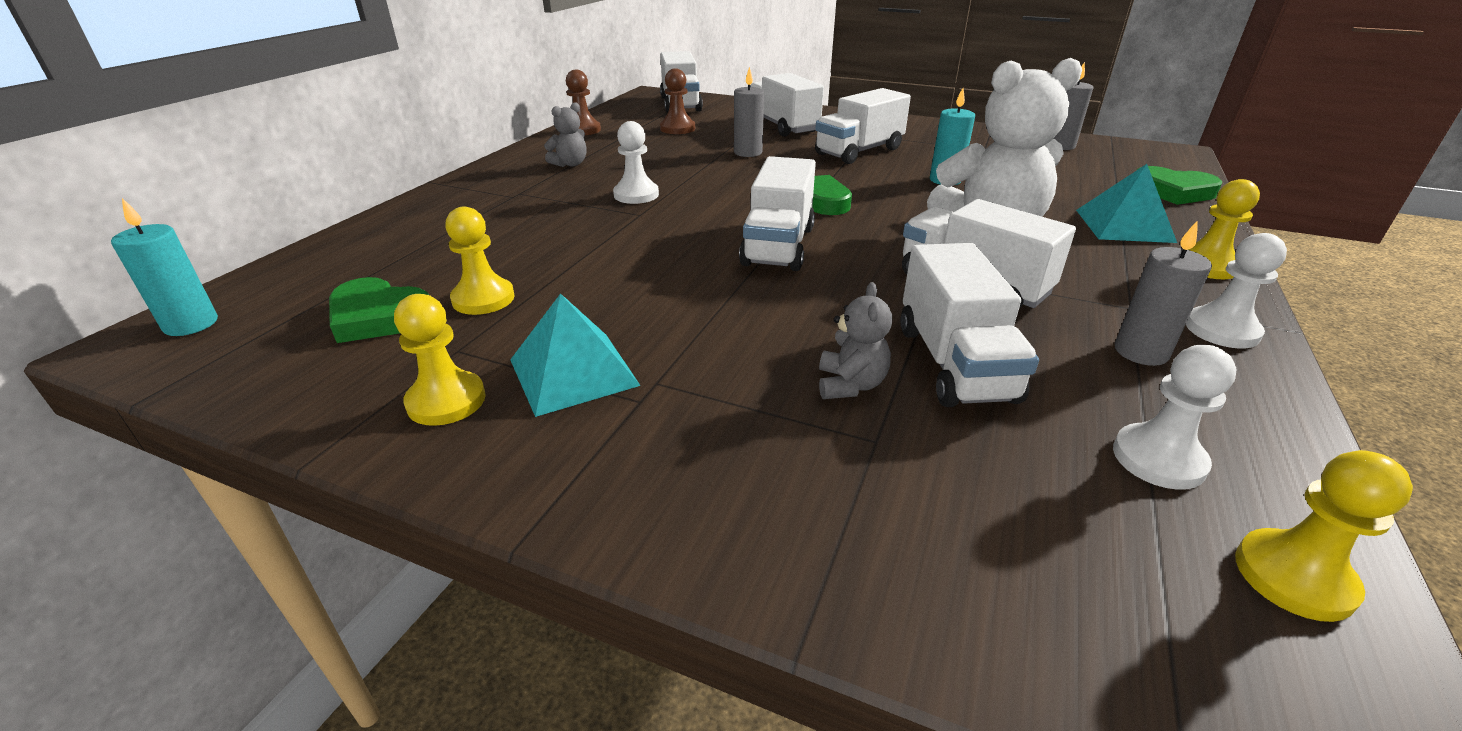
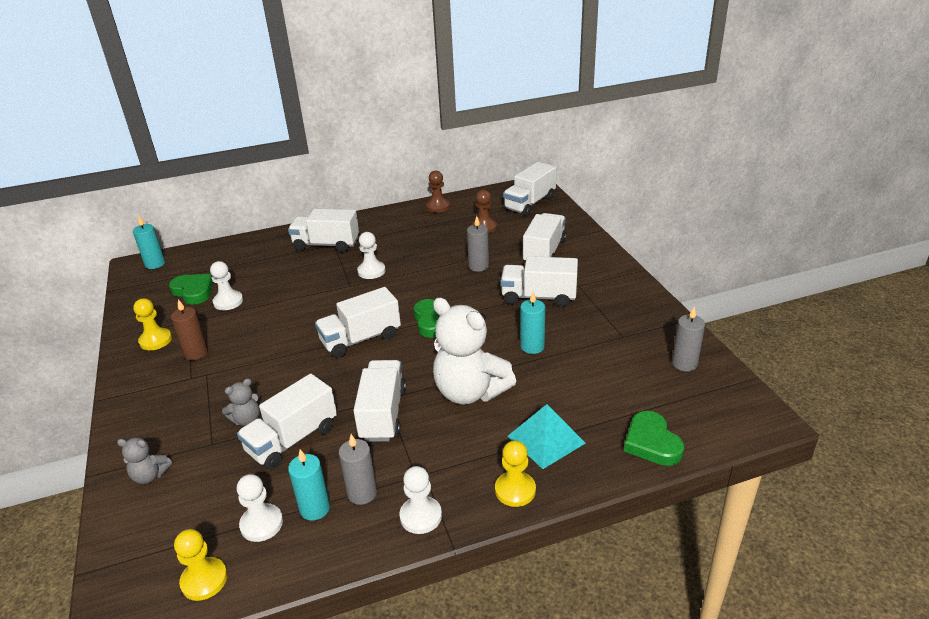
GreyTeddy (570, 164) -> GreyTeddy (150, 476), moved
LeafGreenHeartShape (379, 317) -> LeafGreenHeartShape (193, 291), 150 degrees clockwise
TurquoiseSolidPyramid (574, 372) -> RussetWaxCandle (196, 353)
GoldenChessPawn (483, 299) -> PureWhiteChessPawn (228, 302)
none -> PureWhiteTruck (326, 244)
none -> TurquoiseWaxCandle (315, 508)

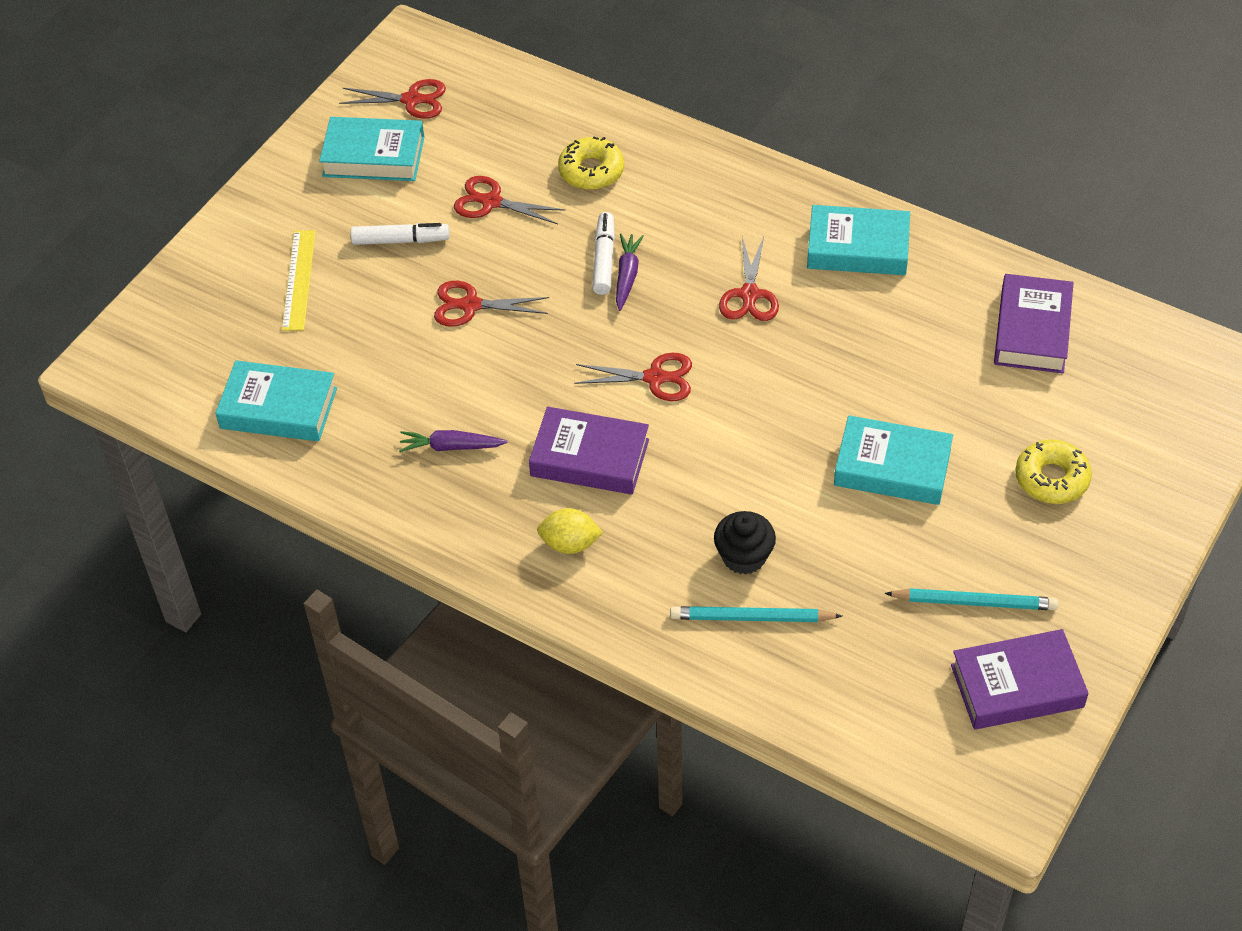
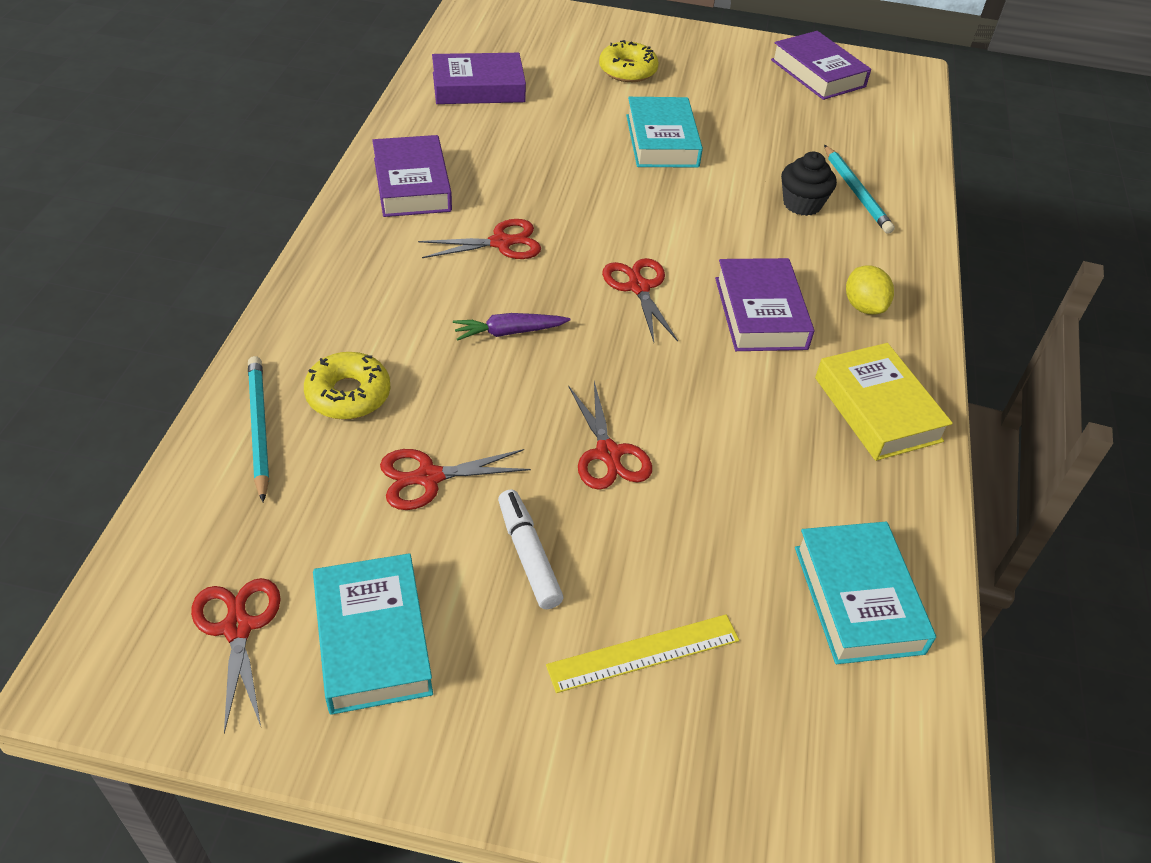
TurquoisePencil (974, 602) -> TurquoisePencil (259, 428), moved
TurquoiseBook (858, 247) -> RoyalPurpleBook (412, 184)
RedPairOfScissors (491, 202) -> RedPairOfScissors (429, 477), 75 degrees clockwise
none -> GoldenBook (877, 409)
RoyalPurpleCarrot (451, 447) -> none
PureWhiteFeltPen (604, 259) -> none

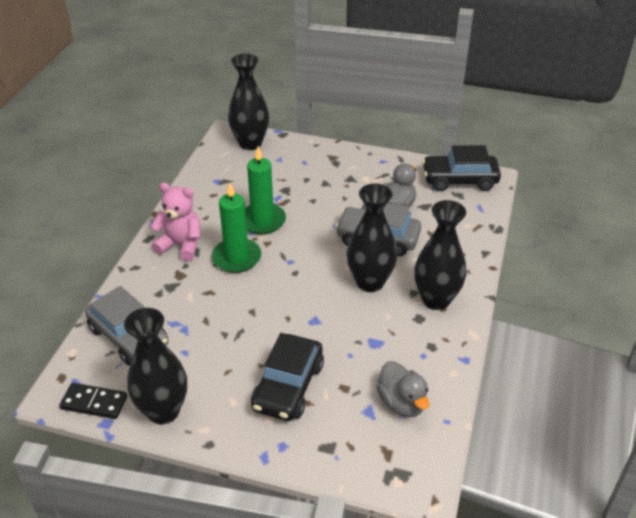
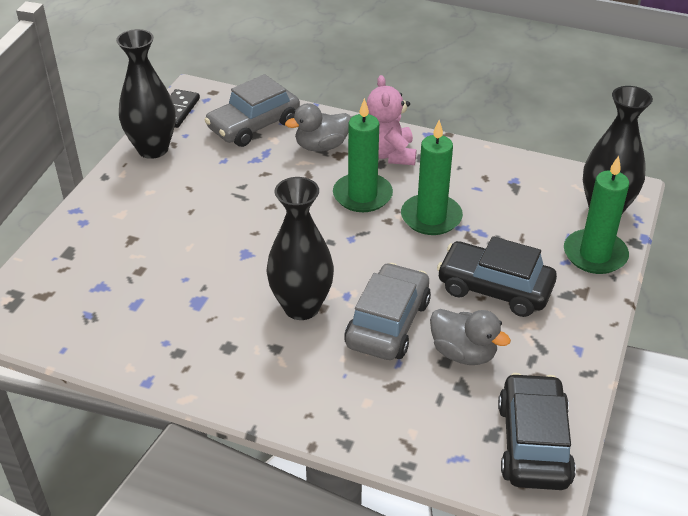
GreyDuck (402, 403) -> GreyDuck (321, 146), moved
RosePinkTeddy (181, 245) -> RosePinkTeddy (389, 154), 150 degrees clockwise
BlackAutomobile (288, 386) -> BlackAutomobile (494, 288), moved
none -> LeafGreenWaxCandle (595, 254)
BlackFlowerVase (436, 300) -> none

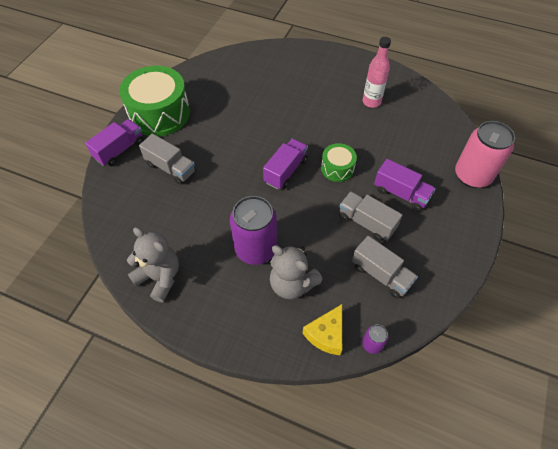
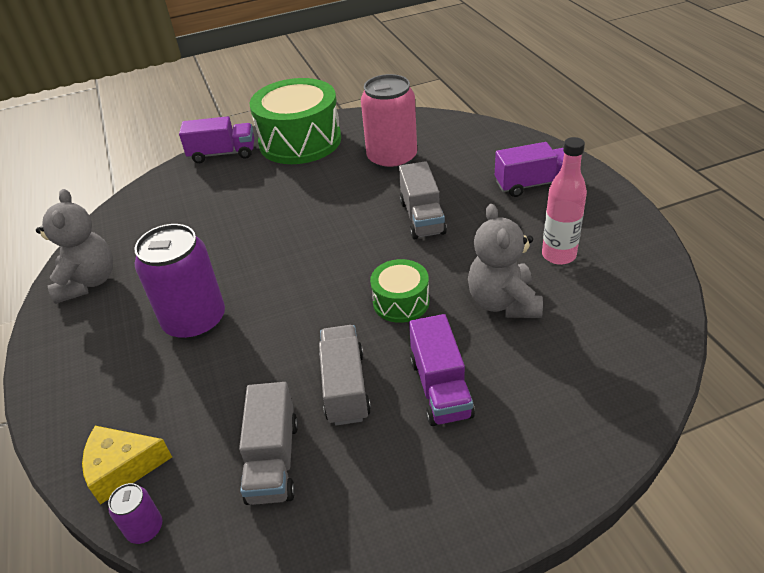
RosePinkTin (472, 176) -> RosePinkTin (392, 159), moved
GreyTruck (171, 168) -> GreyTruck (422, 217), moved
GreyTeddy (292, 284) -> GreyTeddy (503, 302), moved
RoyalPurpleTruck (285, 171) -> RoyalPurpleTruck (534, 184), moved

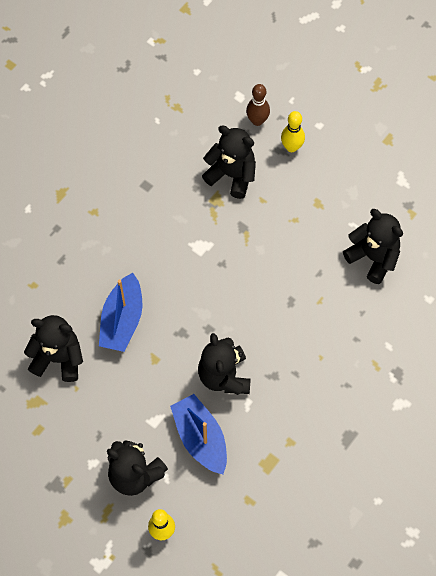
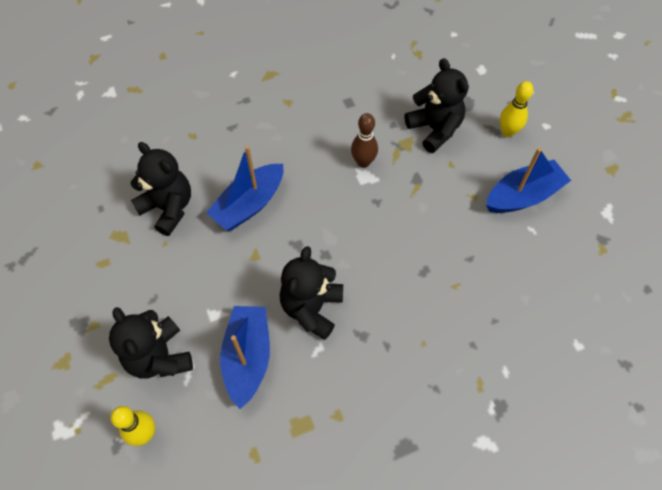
RussetTenpin (257, 120) -> RussetTenpin (363, 162), moved
none -> CobaltSailboat (523, 196)
BlackTeddy (373, 257) -> none

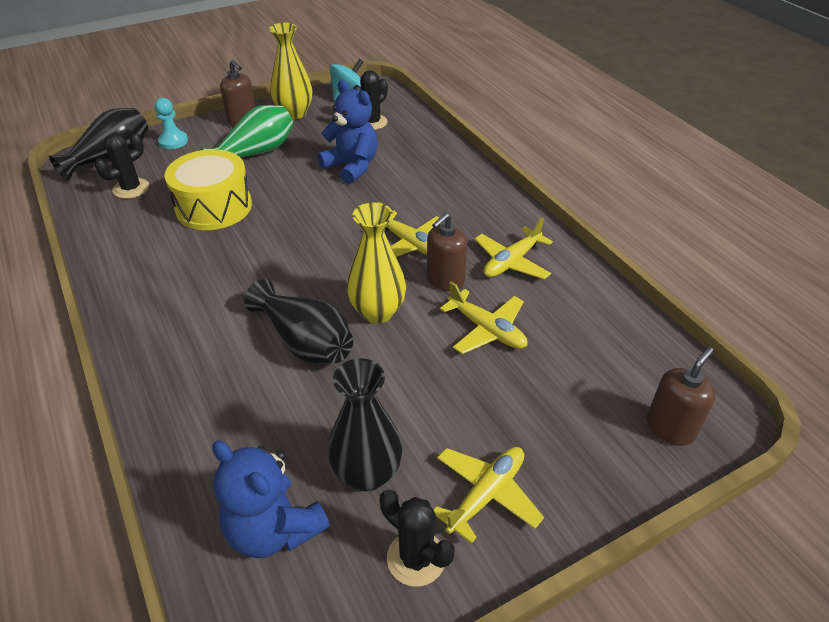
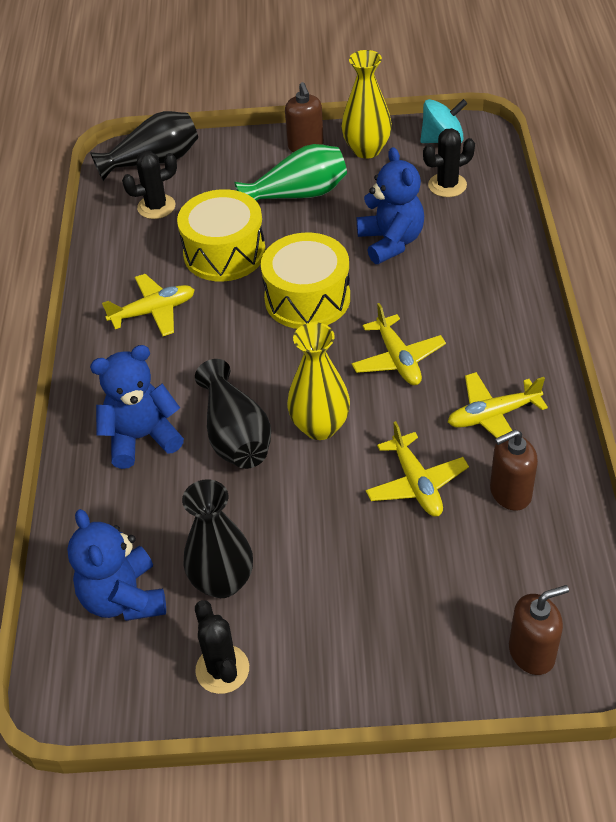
none -> CobaltTeddy (141, 438)
GoldenAeroplane (486, 495) -> GoldenAeroplane (153, 311), moved
none -> GoldenToyDrum (307, 298)
RussetSoapPump (445, 280) -> RussetSoapPump (510, 493), moved
TurquoiseChessPawn (173, 141) -> none

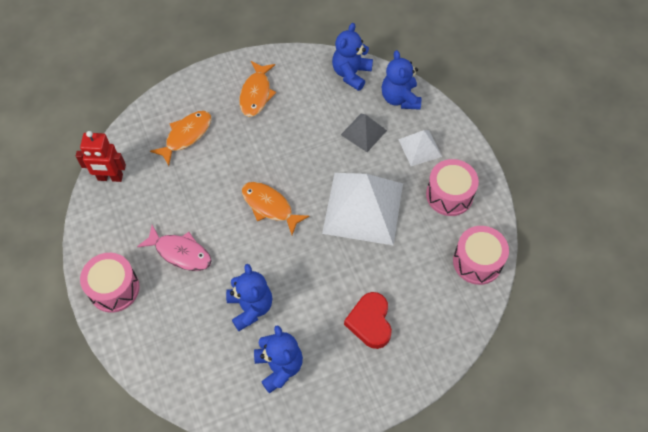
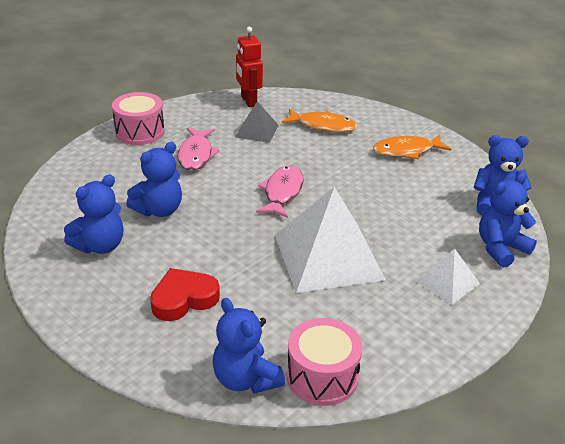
none -> CobaltTeddy (245, 379)
GreySolidPyramid (363, 132) -> GreySolidPyramid (257, 131), moved
OrangeColouredFish (269, 206) -> RosePinkFish (282, 192)
RosePinkToyDrum (449, 195) -> none

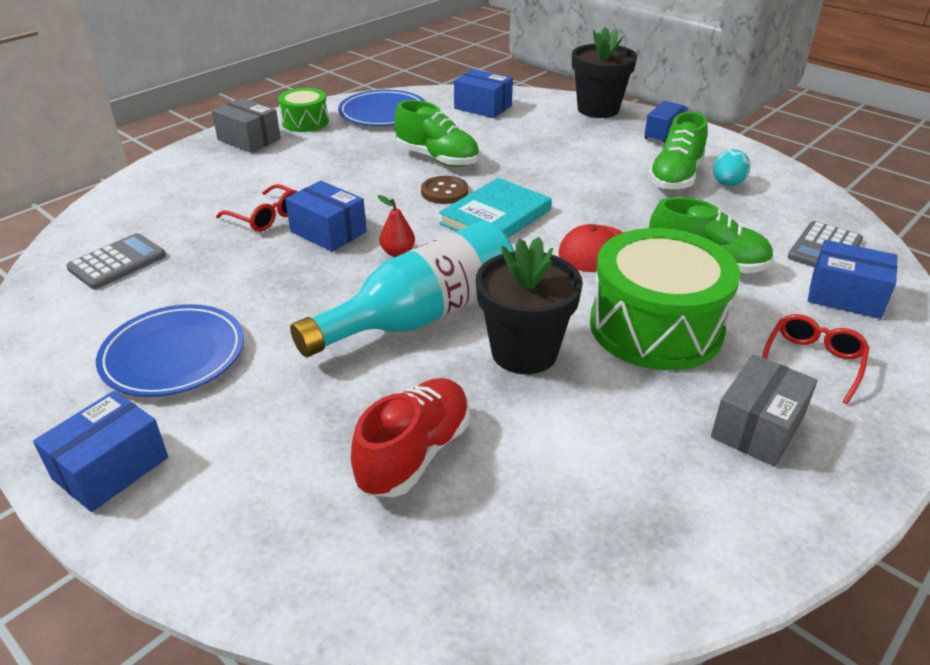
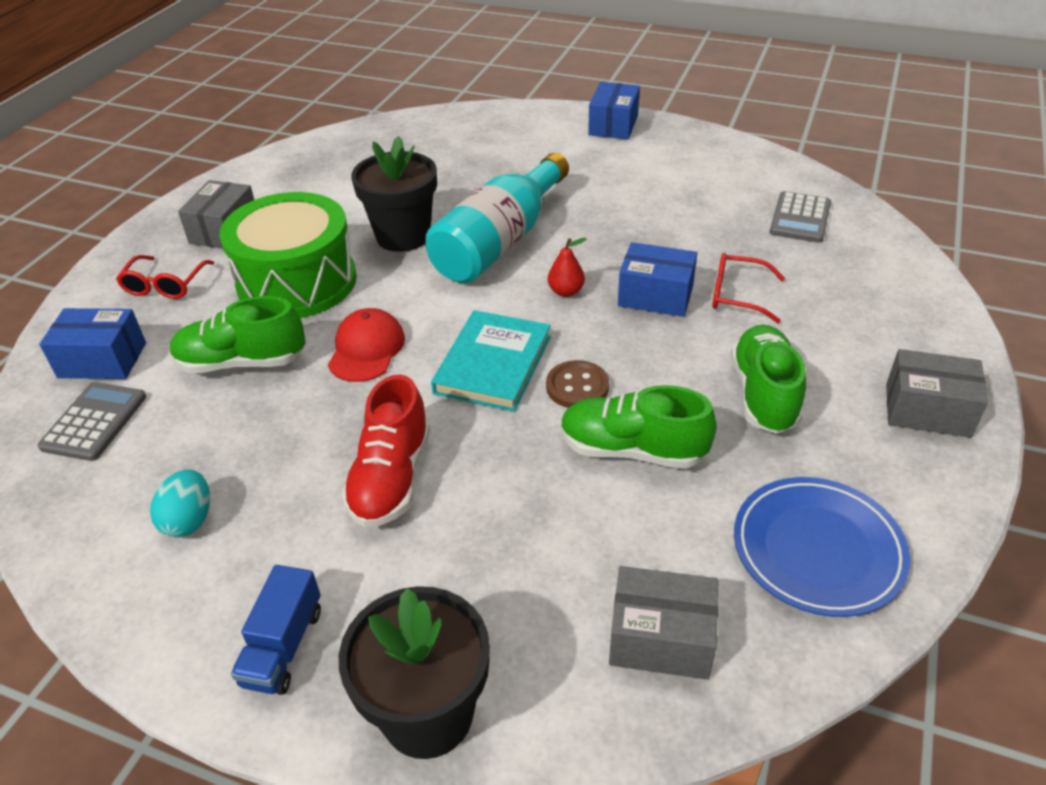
RedShoe (414, 454) -> RedShoe (391, 478), moved
CobaltPackage (483, 107) -> GreyPackage (661, 638)
LeafGreenShoe (675, 177) -> LeafGreenShoe (763, 394), moved
CobaltDinnerPlate (173, 355) -> none
LeafGreenToyDrum (305, 122) -> none

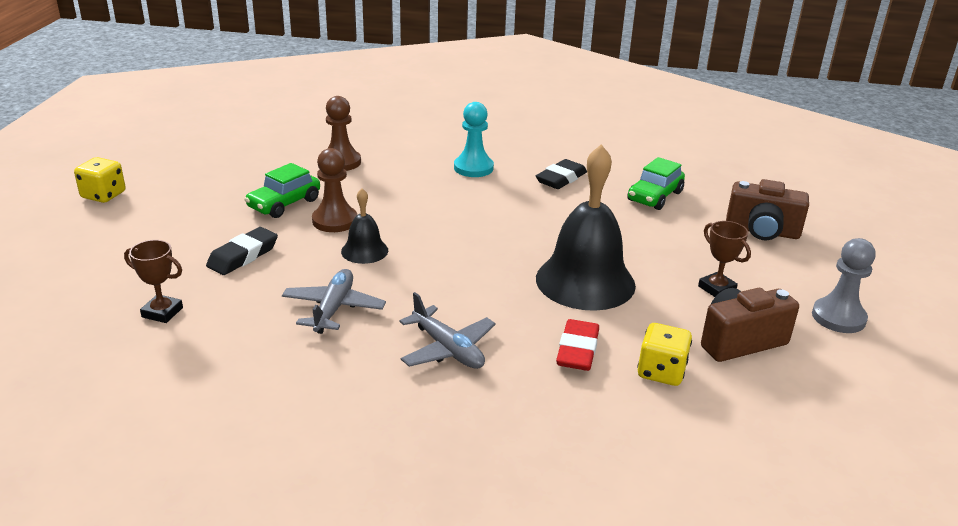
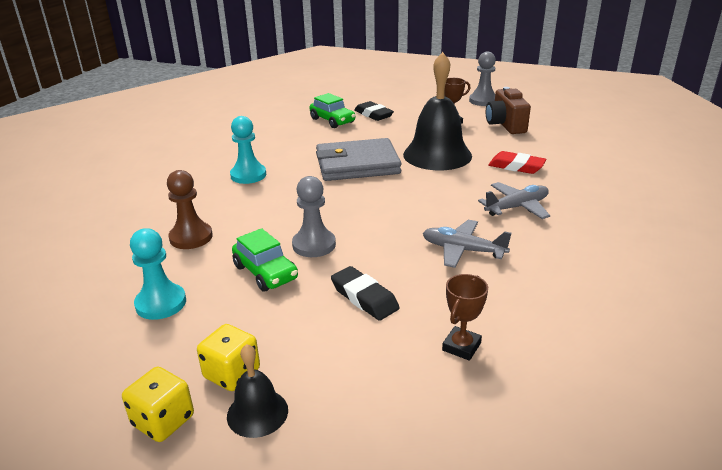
none -> TurquoiseChessPawn (161, 303)
GoldenGameDie (661, 372) -> GoldenGameDie (232, 374), moved
BlackBell (364, 251) -> BlackBell (257, 413), moved
RussetChessPawn (334, 221) -> GreyChessPawn (314, 245)
none -> GreyBillfold (357, 164)
BlackGumEraser (561, 179) -> BlackGumEraser (373, 115), moved
RussetCamera (762, 231) -> none

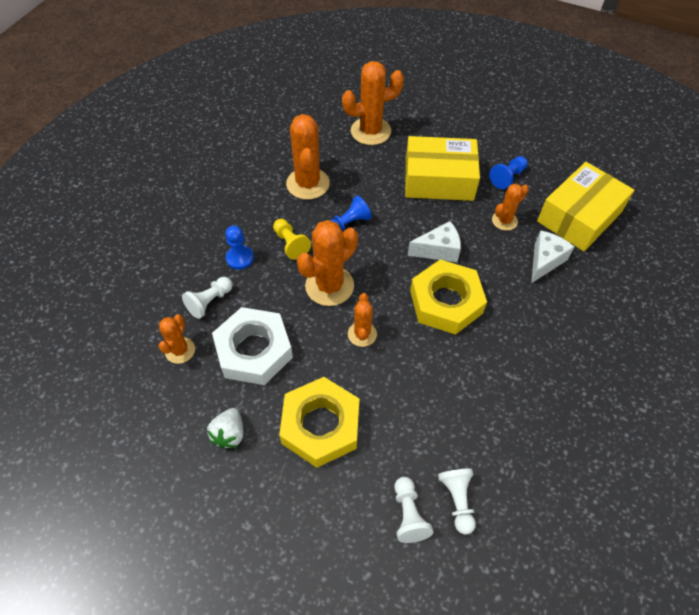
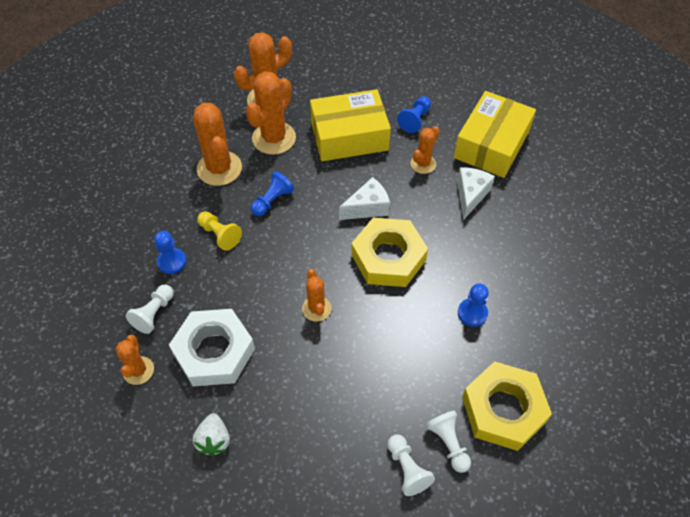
OrangeColouredCactus (329, 286) -> OrangeColouredCactus (274, 138), moved
none -> CobaltChessPawn (472, 313)
GoldenNut (320, 425) -> GoldenNut (503, 409), moved

